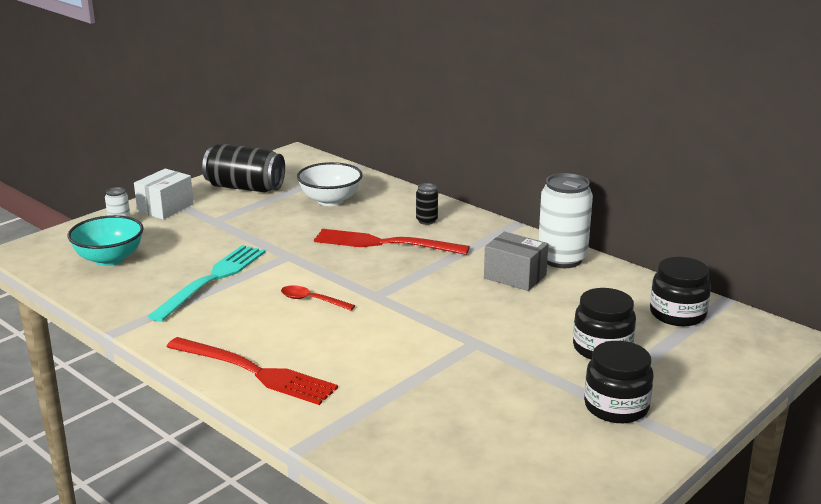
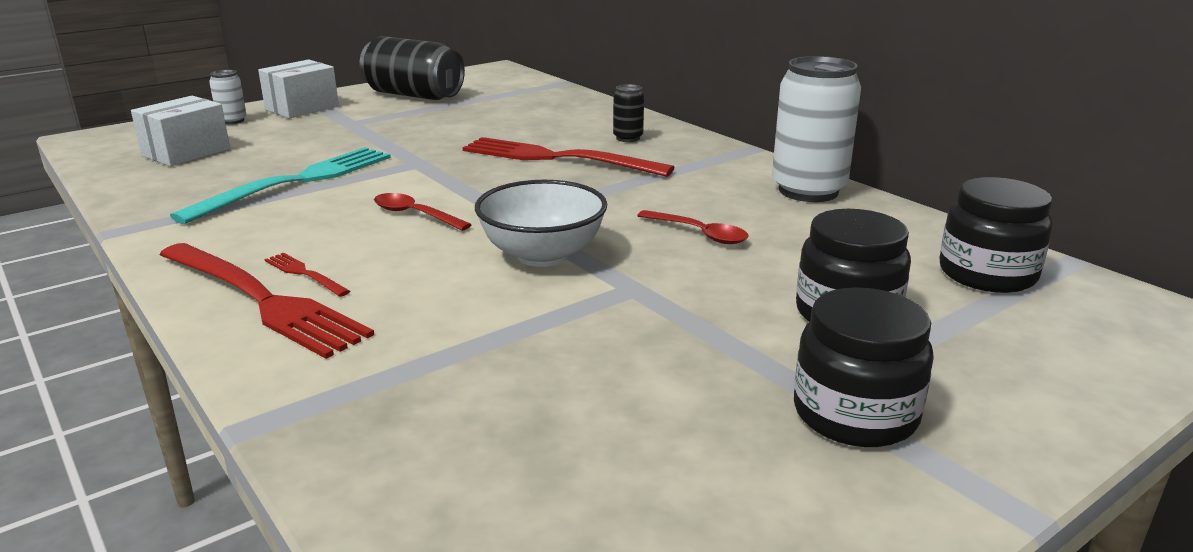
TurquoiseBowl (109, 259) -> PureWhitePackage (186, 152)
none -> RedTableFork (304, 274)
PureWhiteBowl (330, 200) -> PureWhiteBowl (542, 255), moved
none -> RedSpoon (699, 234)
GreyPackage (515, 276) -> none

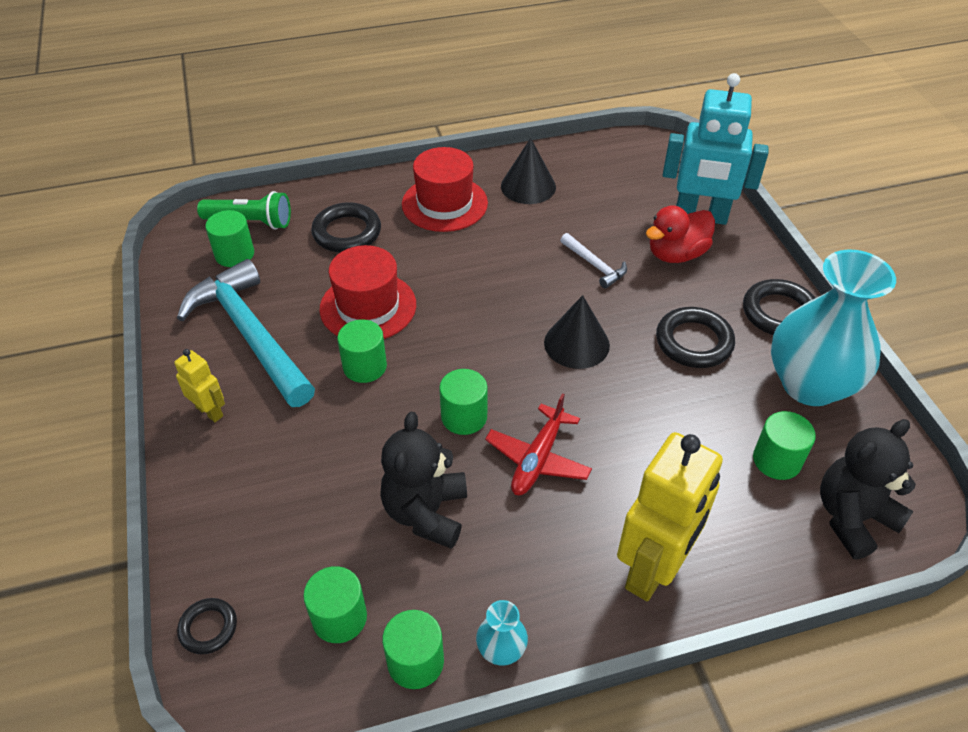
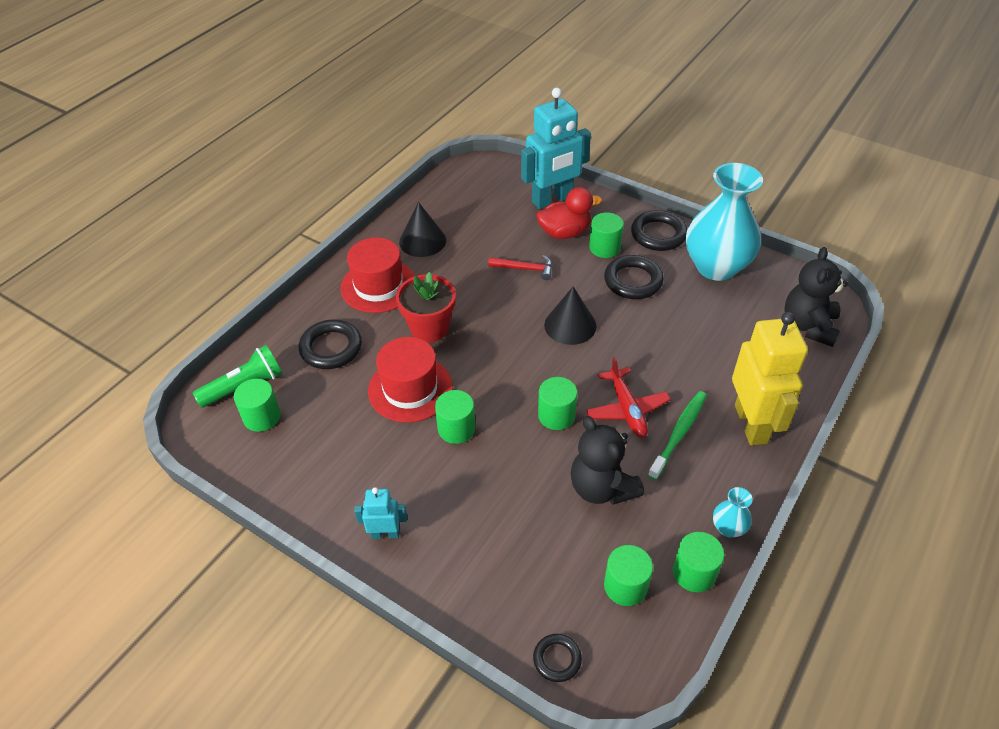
GoldenToyRobot (210, 411) -> TurquoiseToyRobot (385, 534)
none -> RedFlowerPot (429, 328)
PureWhiteHammer (595, 265) -> RedHammer (525, 269)
RedDuck (676, 254) -> RedDuck (565, 232), 120 degrees counterclockwise
LeafGreenSolidCylinder (777, 460) -> LeafGreenSolidCylinder (604, 248), moved
none -> LeafGreenDentalBrush (679, 433)
TurquoiseHammer (250, 334) -> none

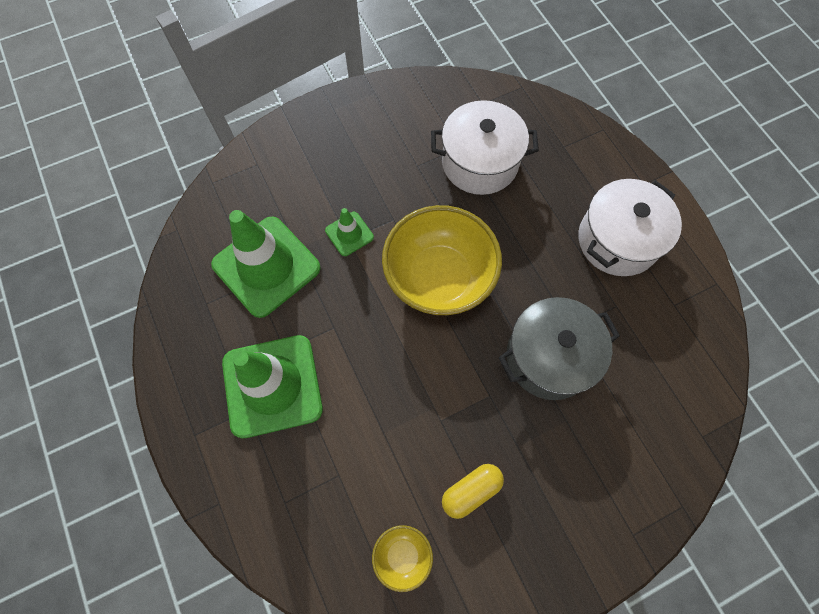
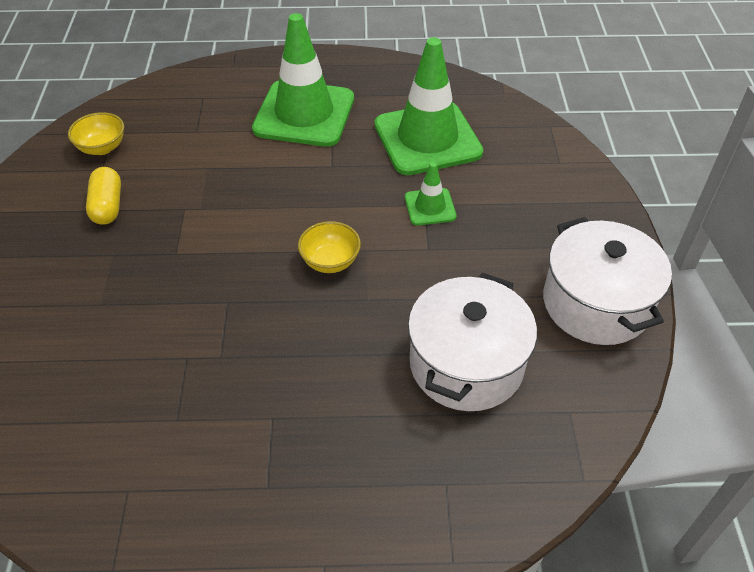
GoldenBowl (439, 278) -> GoldenBowl (330, 261), x0.45
PureWhitePot (617, 240) -> PureWhitePot (596, 303), moved
GreyPot (549, 357) -> none

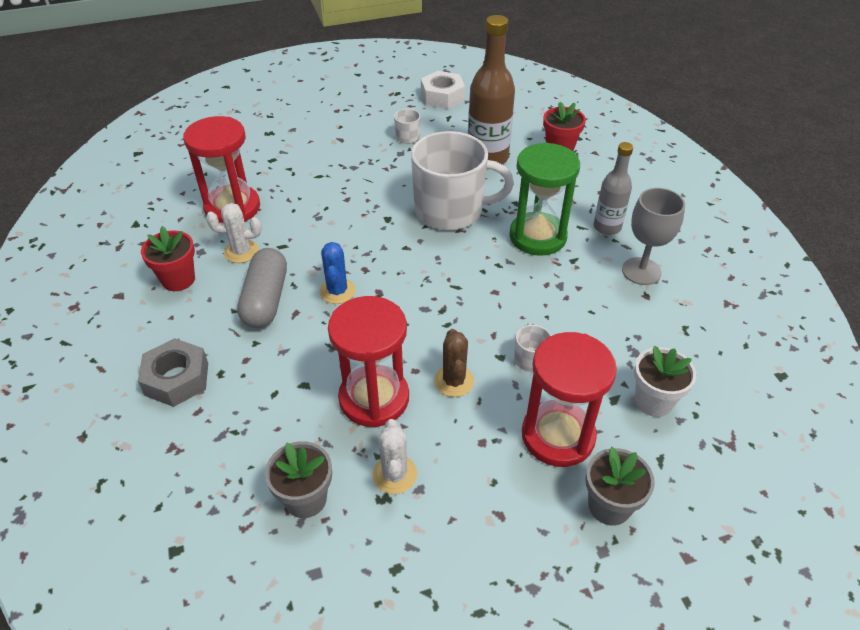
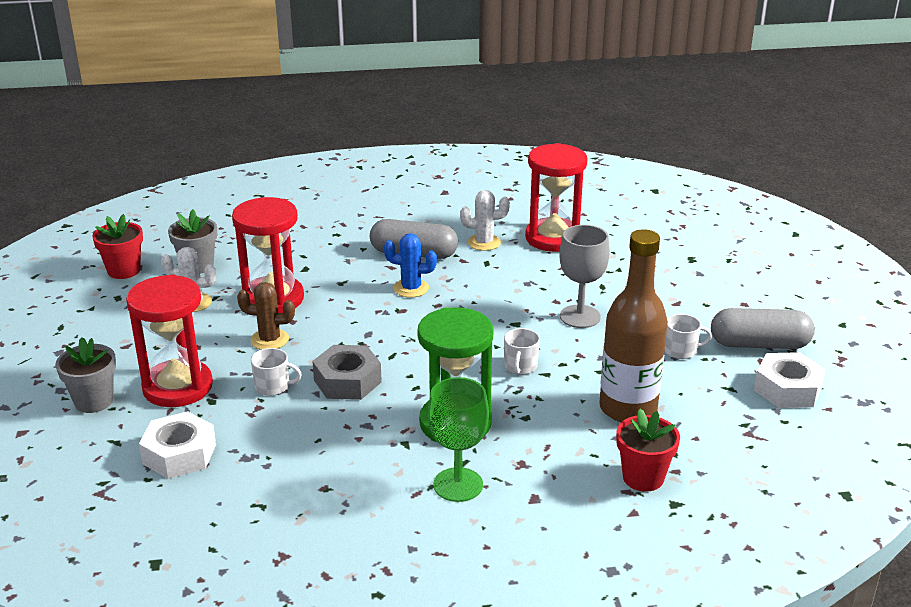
RedFlowerPot (178, 279) -> RedFlowerPot (124, 270), moved
PureWhiteFlowerPot (653, 401) -> PureWhiteNut (179, 454)
GreyNut (177, 379) -> GreyNut (347, 381), moved
GreyDrinkBottle (607, 227) -> LeafGreenChalice (458, 485)
PureWhiteCactus (241, 252) -> PureWhiteCactus (484, 242), 75 degrees clockwise
PureWhiteCoffeeMug (450, 210) -> PureWhiteCoffeeMug (520, 366), x0.40
GreyChalice (641, 271) -> GreyChalice (580, 316), moved
none -> GreyPillShape (759, 344)

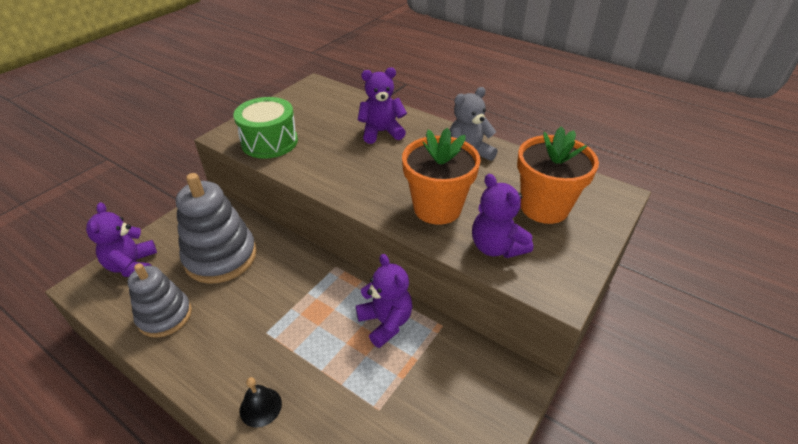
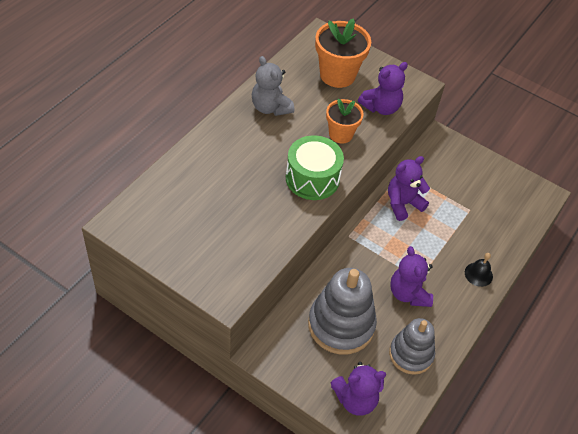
LeafGreenToyDrum (269, 142) -> LeafGreenToyDrum (312, 178), moved
OrangeColouredFlowerPot (437, 208) -> OrangeColouredFlowerPot (341, 134), x0.64
RoyalPurpleTeddy (381, 132) -> RoyalPurpleTeddy (408, 293), moved

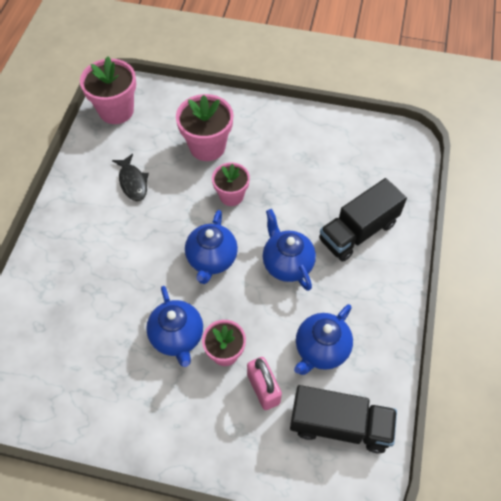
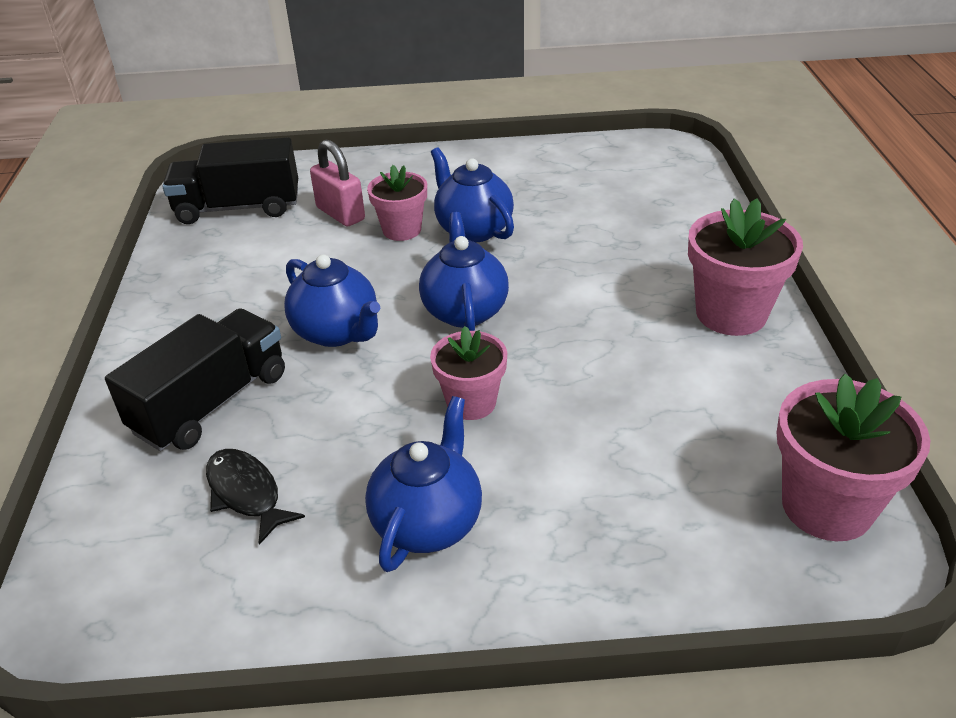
BlackFish (133, 182) -> BlackFish (246, 493), moved
CobaltTeapot (321, 349) -> CobaltTeapot (428, 522), moved
RosePinkFlowerPot (207, 146) -> RosePinkFlowerPot (731, 313), moved

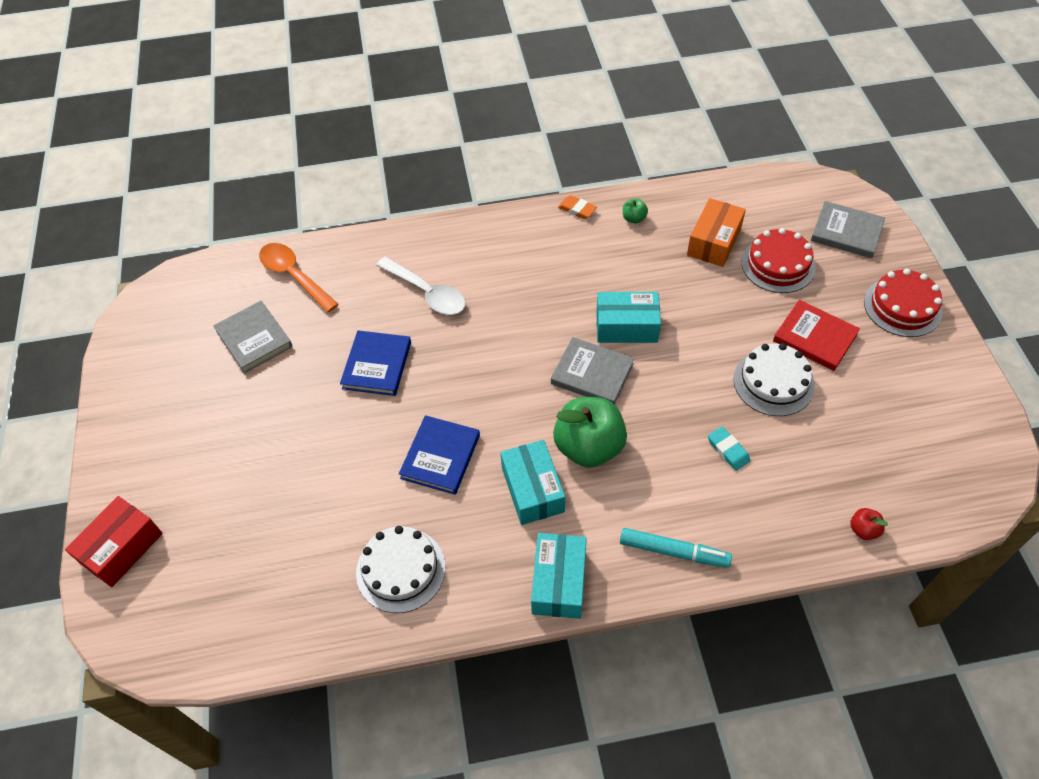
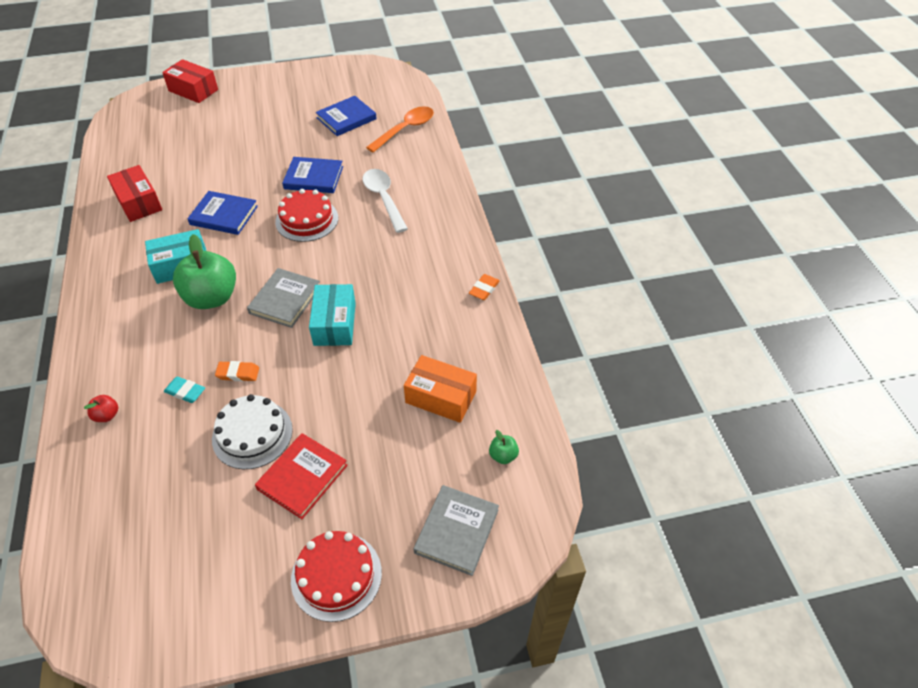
RedToyApple (863, 530) -> RedToyApple (107, 415), moved
PureWhiteGateau (401, 570) -> RedPackage (139, 202)
TurquoiseGumEraser (728, 450) -> TurquoiseGumEraser (185, 392), 60 degrees clockwise
none -> OrangeColouredGumEraser (238, 373)
RedGateau (778, 265) -> RedGateau (307, 220), moved
GreyBook (254, 339) -> CobaltBook (346, 118)
PureWhiteSpoon (427, 293) -> PureWhiteSpoon (383, 198), 120 degrees clockwise
LeafGreenToyApple (634, 218) -> LeafGreenToyApple (503, 456), moved
TurquoisePackage (559, 582) -> none
TurquoiseFeltPen (673, 552) -> none

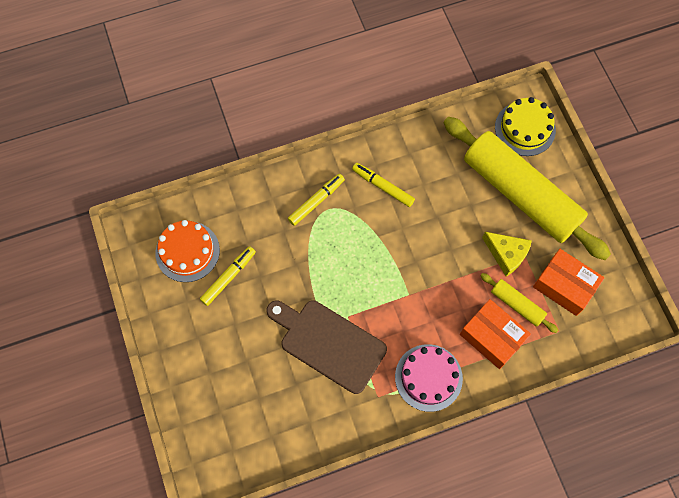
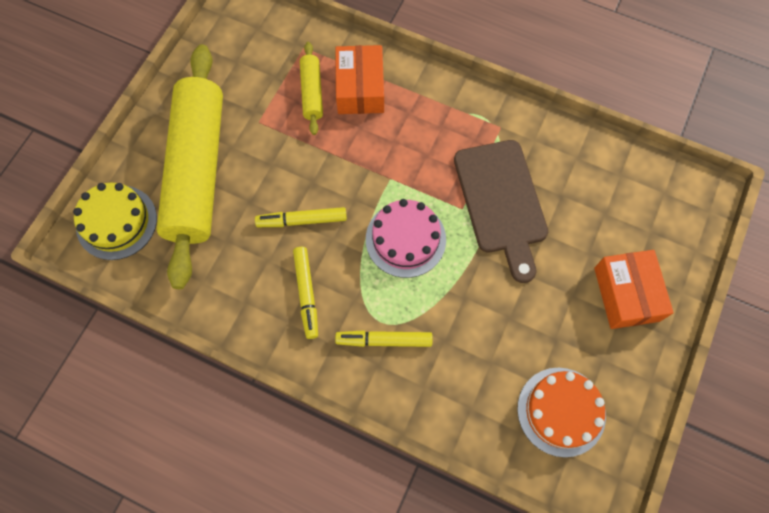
GoldenFeltPen (229, 277) -> GoldenFeltPen (302, 220), moved
RosePinkGateau (428, 377) -> RosePinkGateau (405, 239), moved
OrangeColouredPackage (564, 286) -> OrangeColouredPackage (626, 294), moved
GoldenCheese (506, 254) -> none

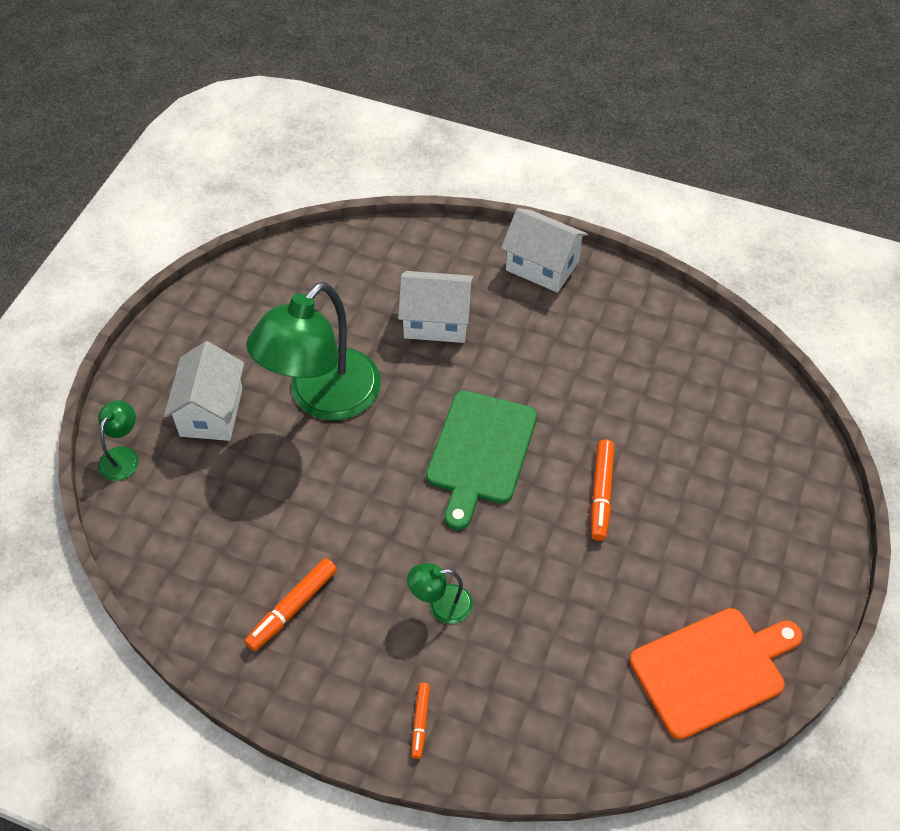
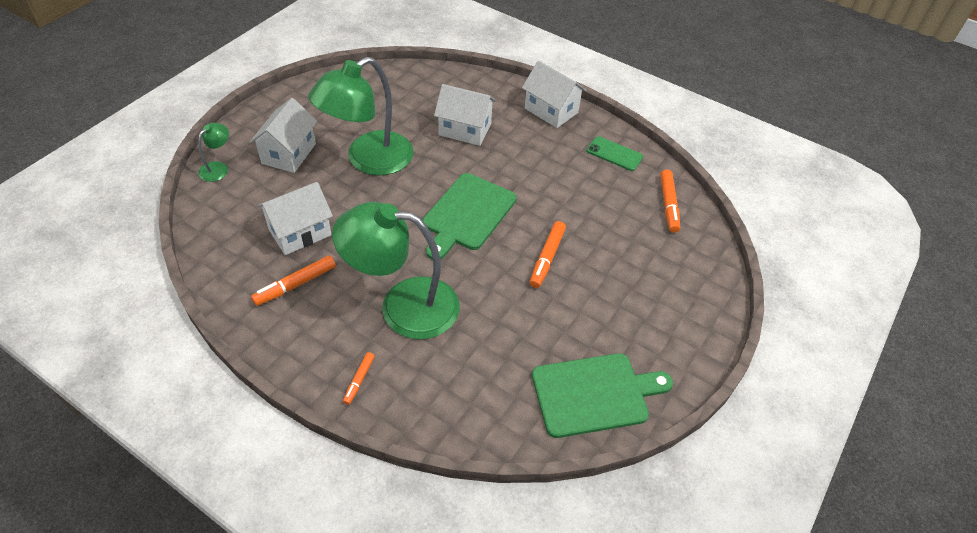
none -> PureWhiteToyHouse (300, 232)
LeafGreenLamp (441, 605) -> LeafGreenLamp (403, 305), x2.34
OrangeColouredCuttingBoard (712, 669) -> LeafGreenCuttingBoard (594, 394)
none -> LeafGreenSmartphone (614, 154)
none -> OrangeColouredFeltPen (668, 205)

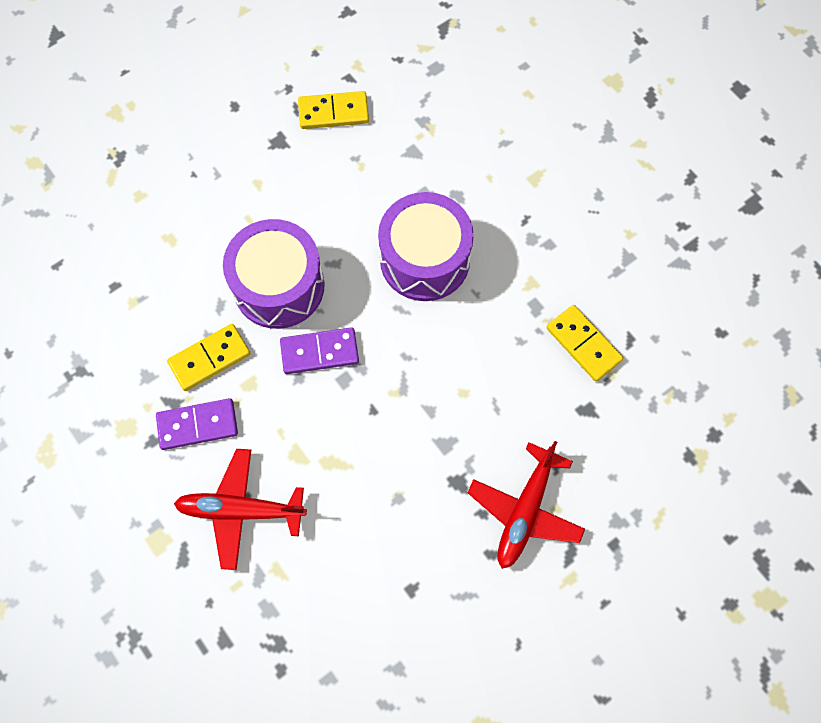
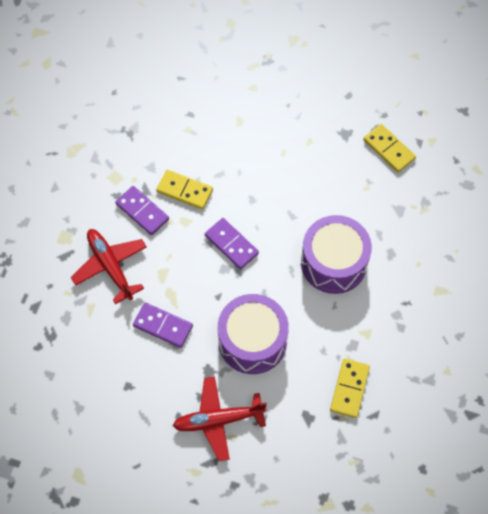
none -> RoyalPurpleDominoPiece (163, 326)
RoyalPurpleToyDrum (279, 286) -> RoyalPurpleToyDrum (252, 341), moved

